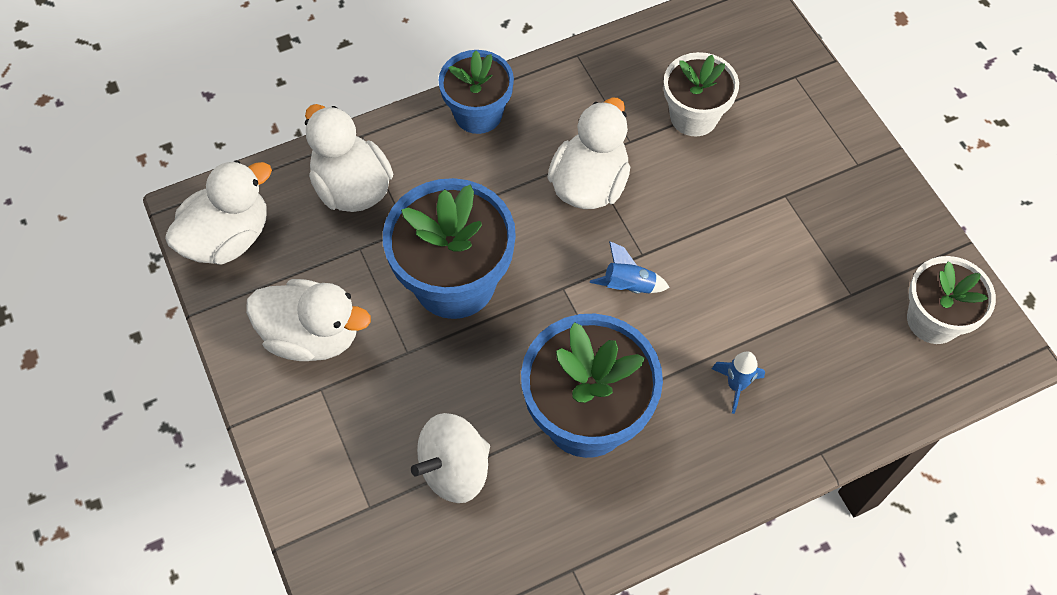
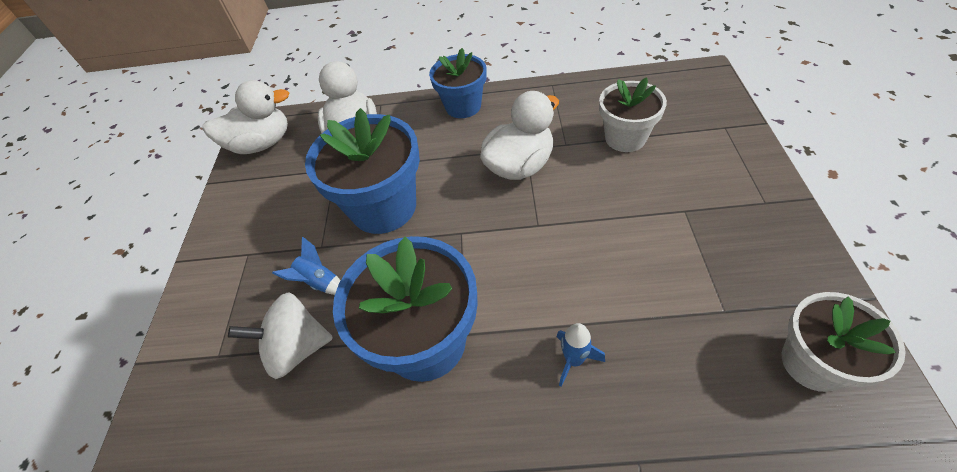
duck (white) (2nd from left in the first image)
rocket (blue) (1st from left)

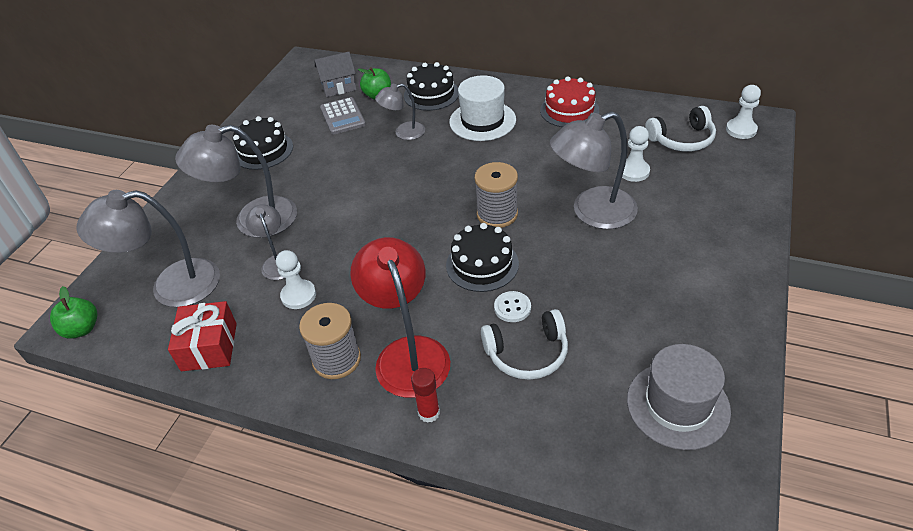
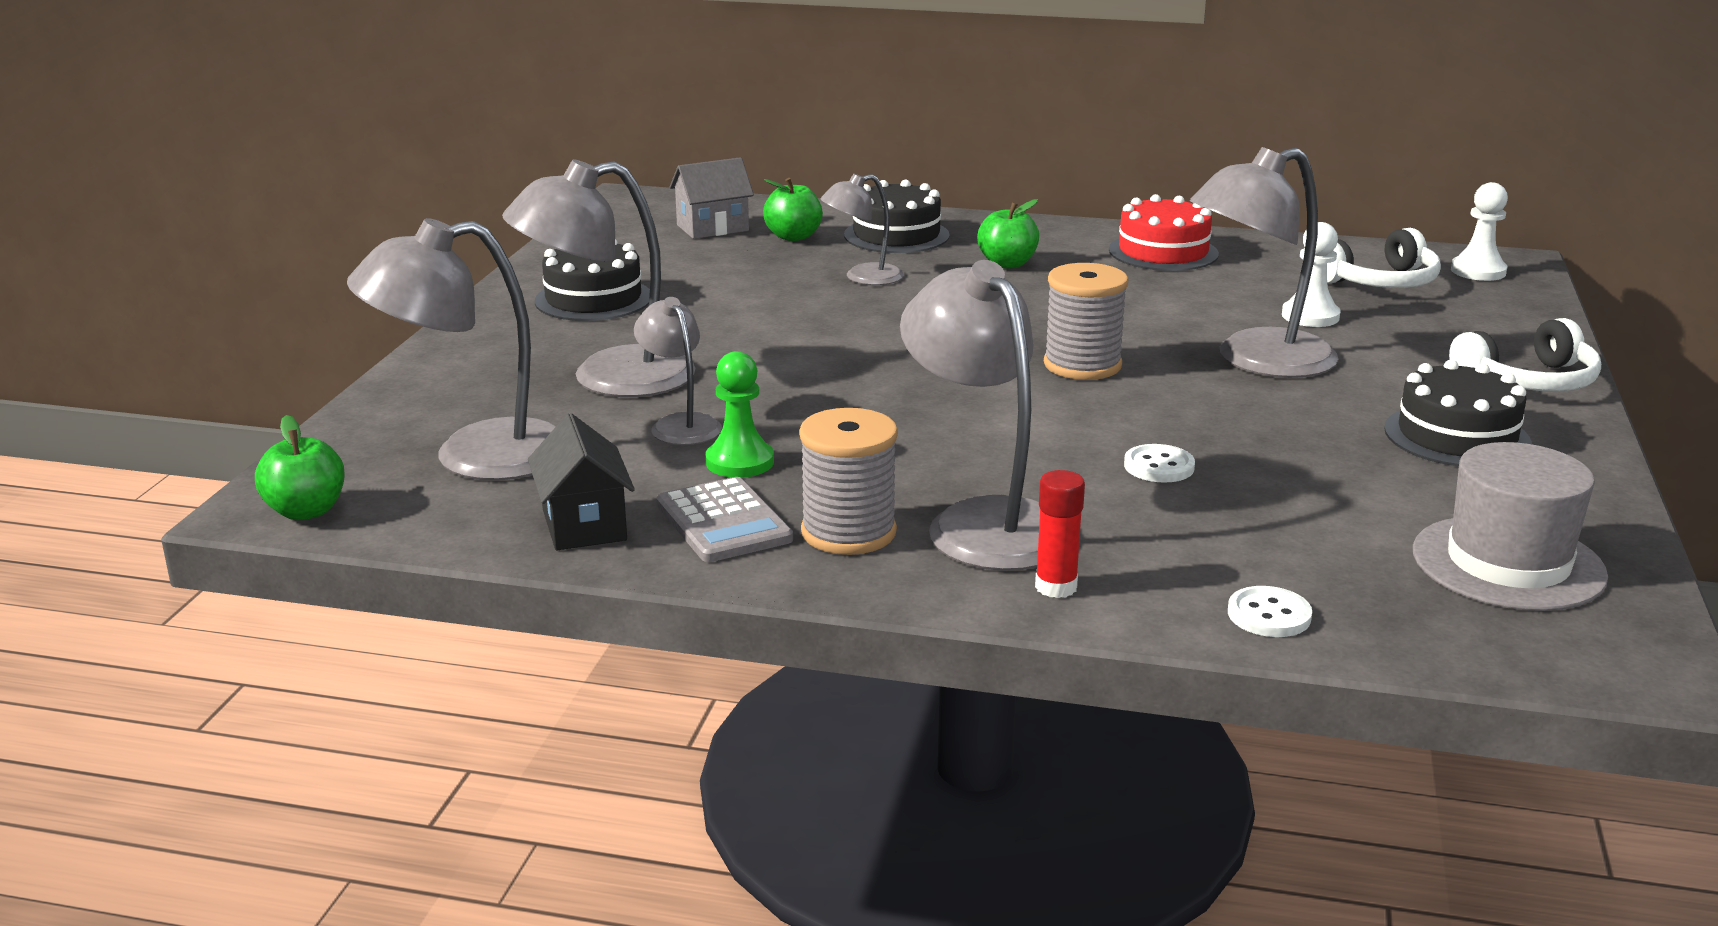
button (white) (2nd from left)
calculator (grey)
cake (black) (3rd from left)
headphones (white) (2nd from left)
house (black)
apple (green) (3rd from left)
pawn (green)
lamp (grey) (5th from left)

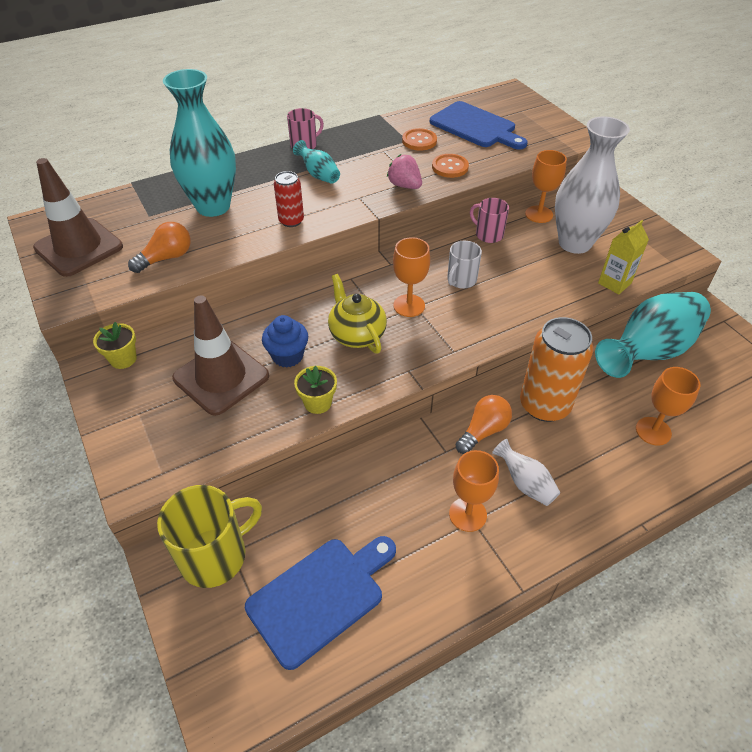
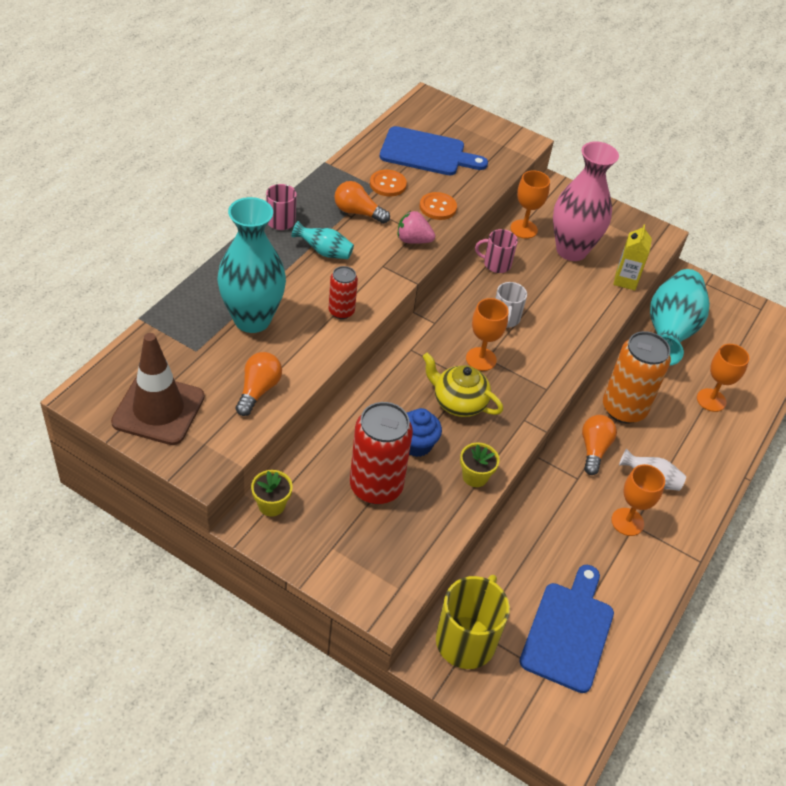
light bulb (orange) (2nd from left)
can (red) (2nd from left)
vase (pink)

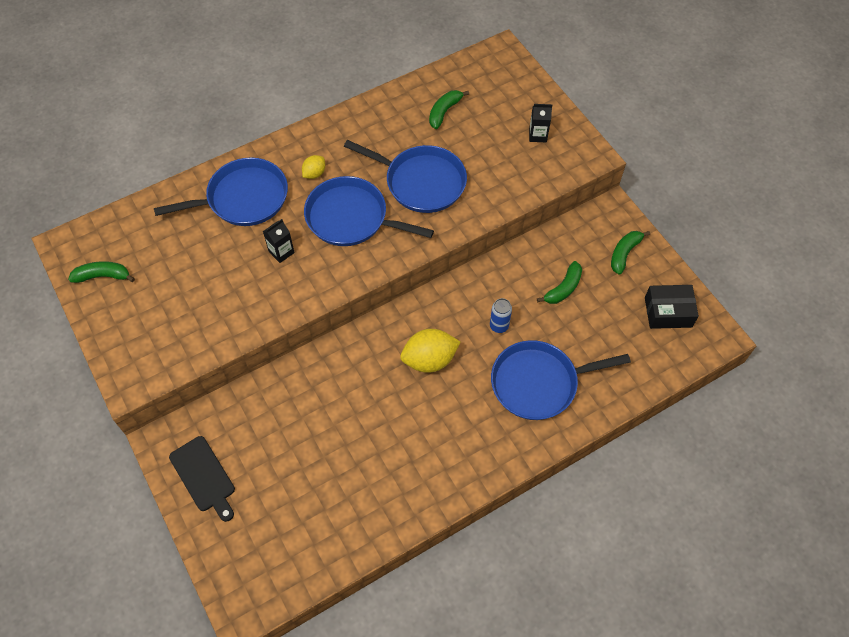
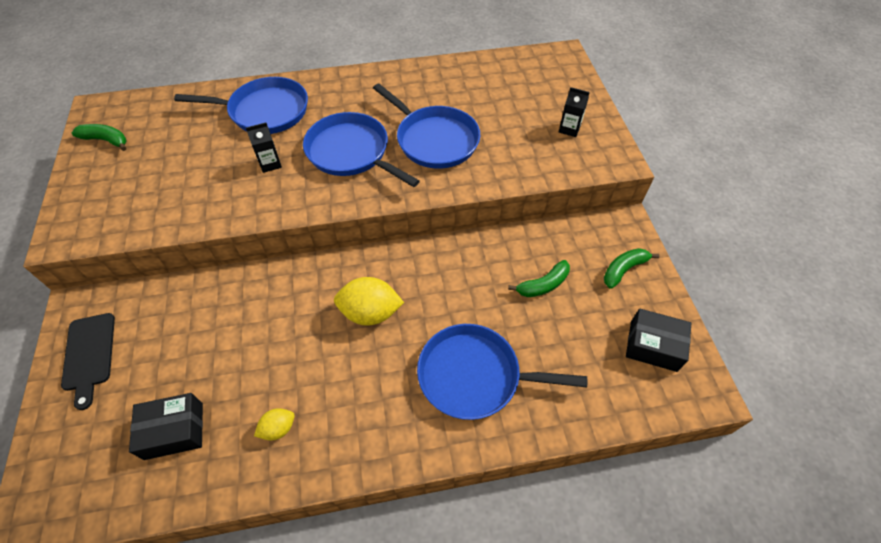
banana (green) (2nd from left in the first image)
can (blue)
box (black) (1st from left)
lemon (yellow) (1st from left)

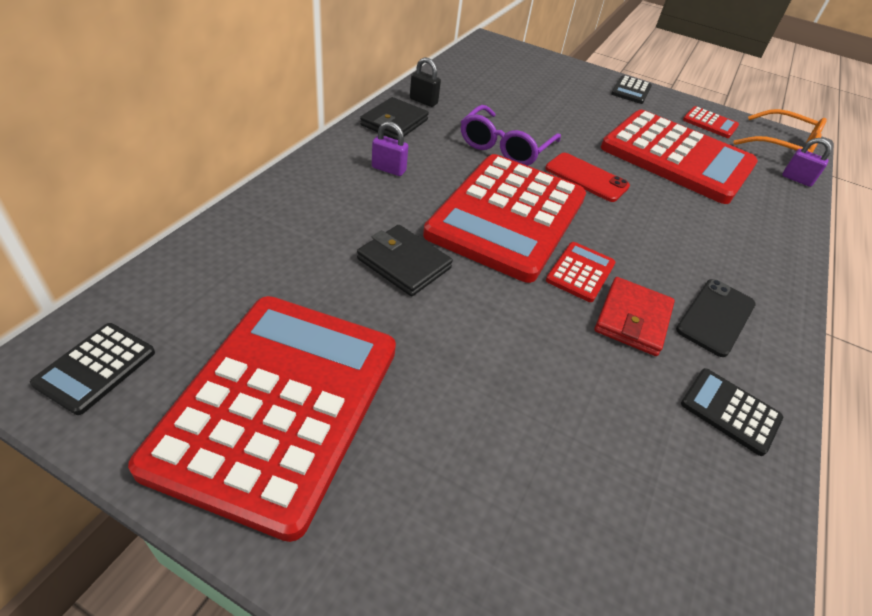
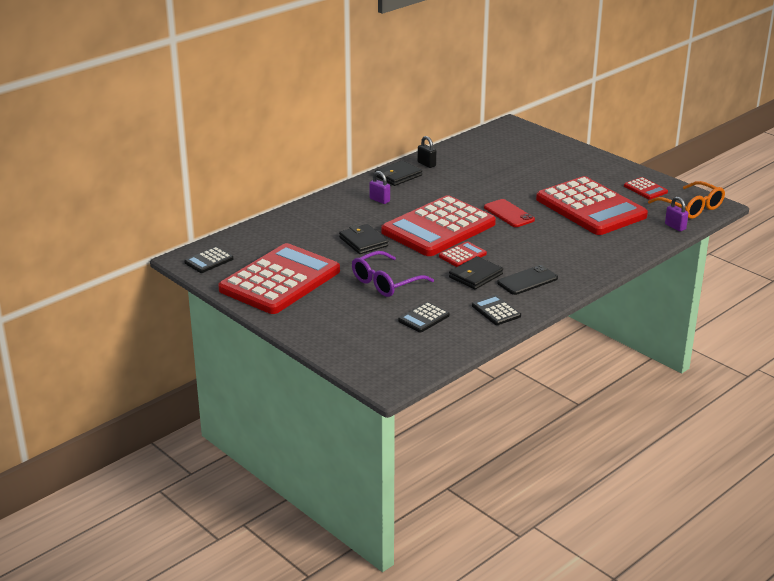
glasses (purple)
calculator (black) (2nd from left)
wallet (black) (3rd from left)

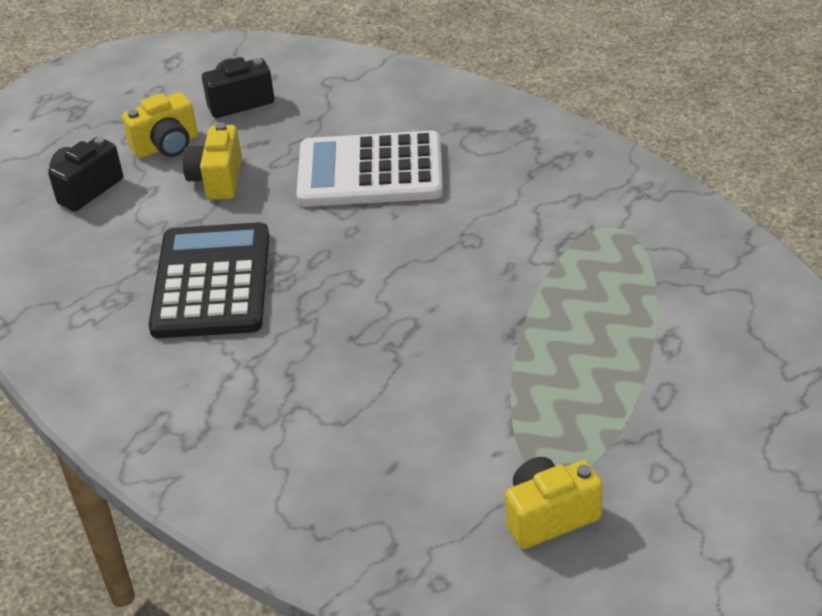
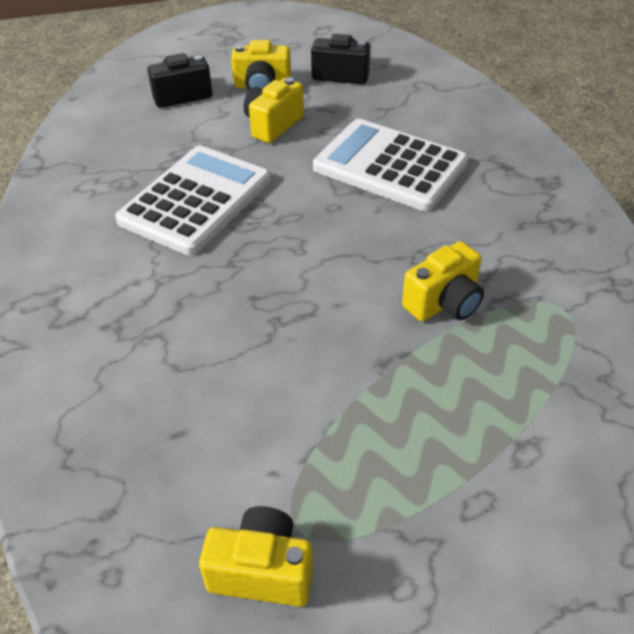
camera (yellow) (4th from left)
calculator (white) (1st from left)

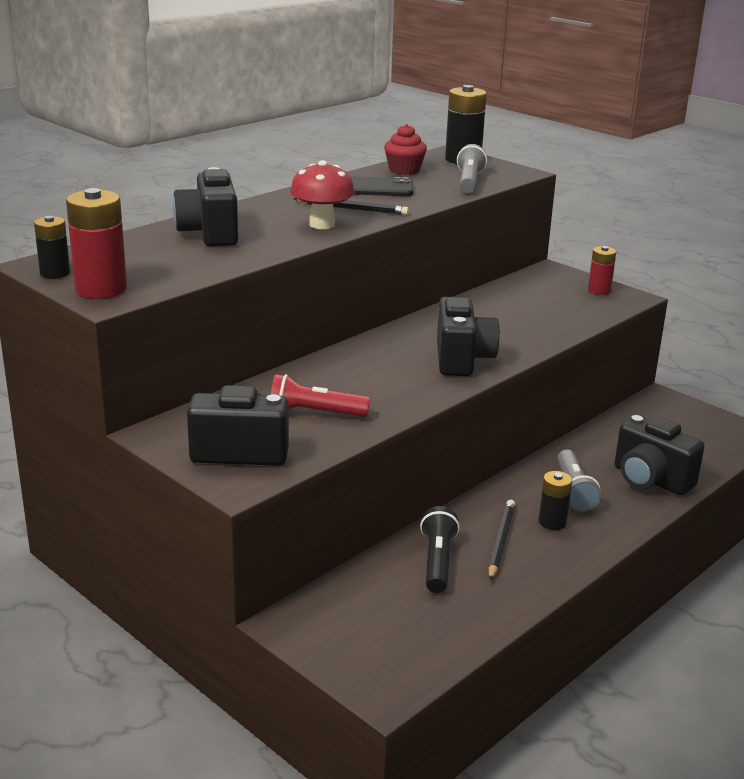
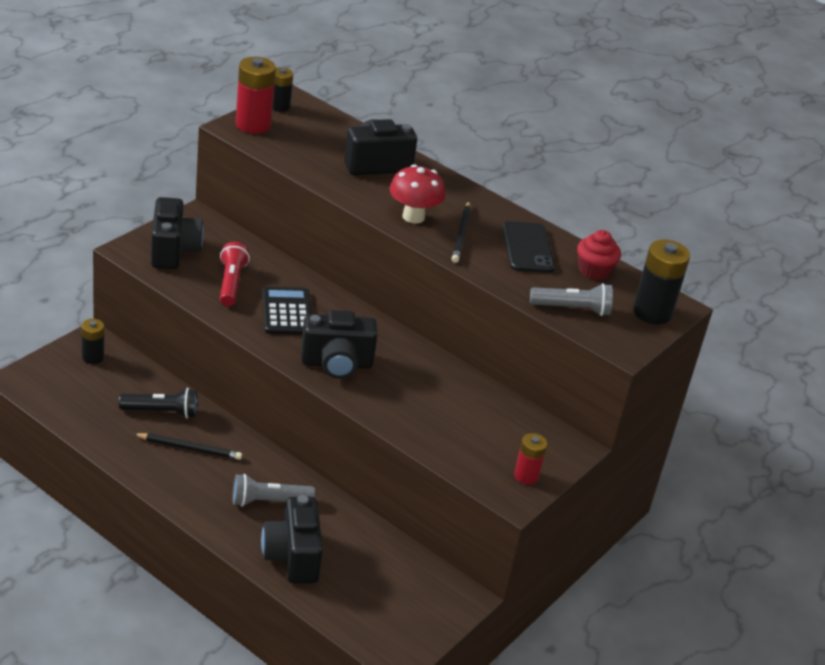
calculator (black)
battery (black) (1st from left)
camera (black) (2nd from left)

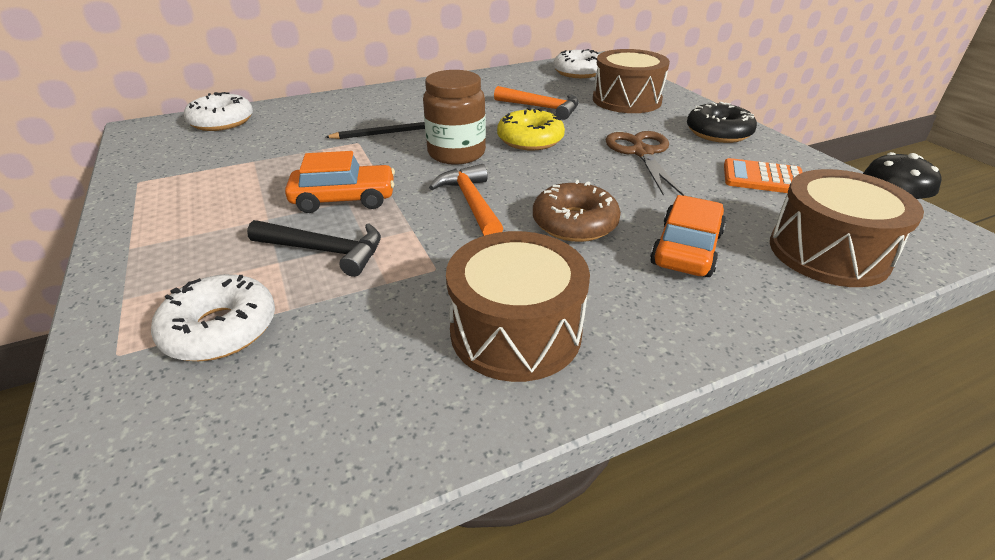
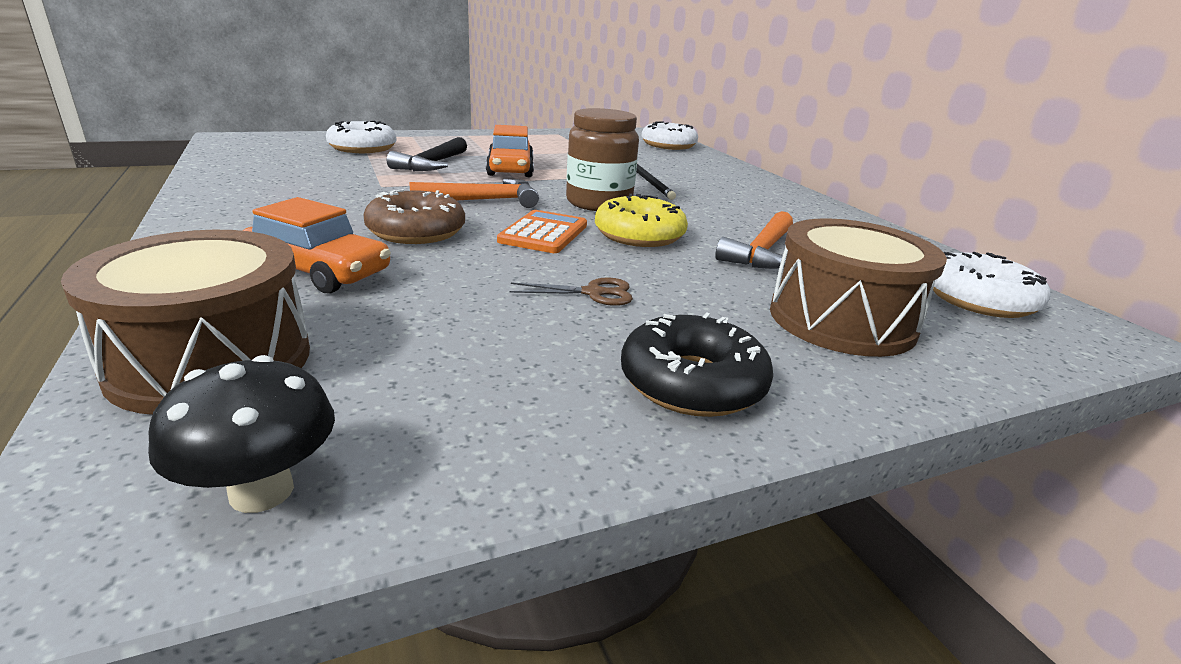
drum (brown) (1st from left in the first image)
calculator (orange)
scissors (brown)

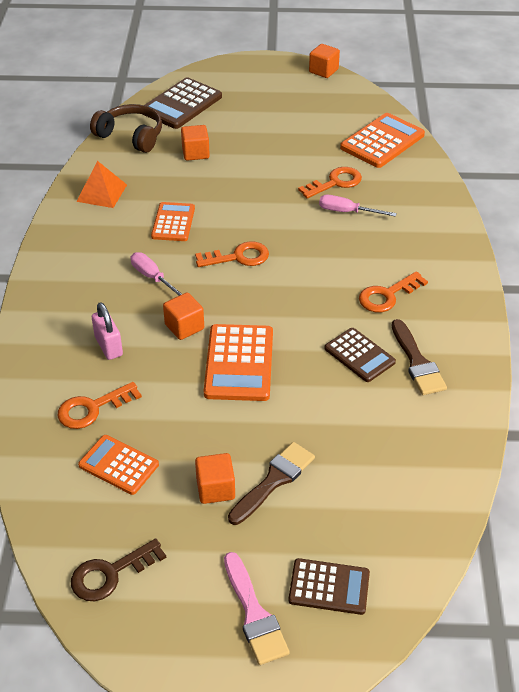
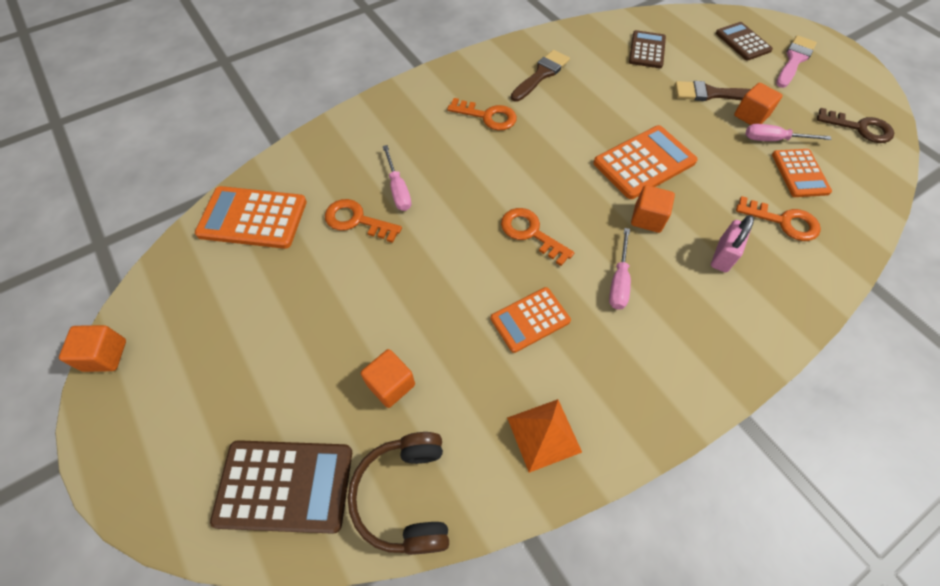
screwdriver (pink) (3rd from left)
calculator (brown) (2nd from left)

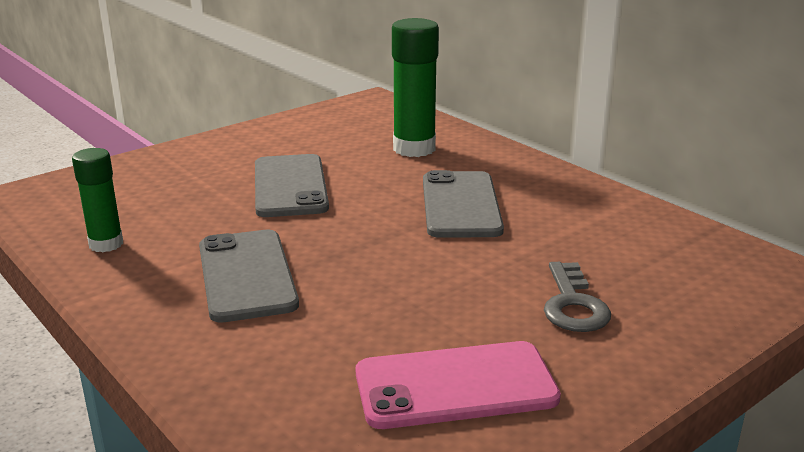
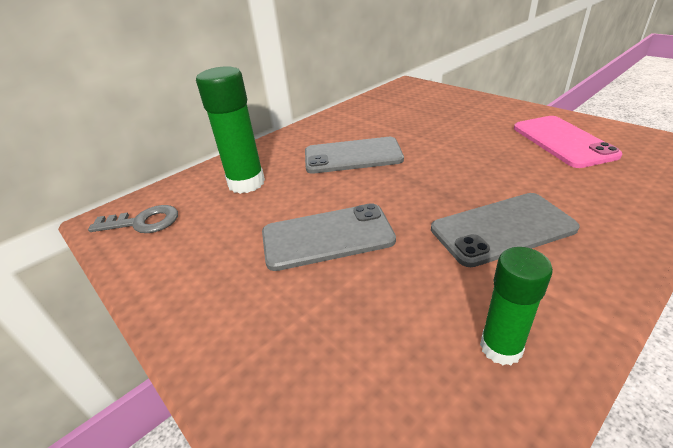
key (grey)

